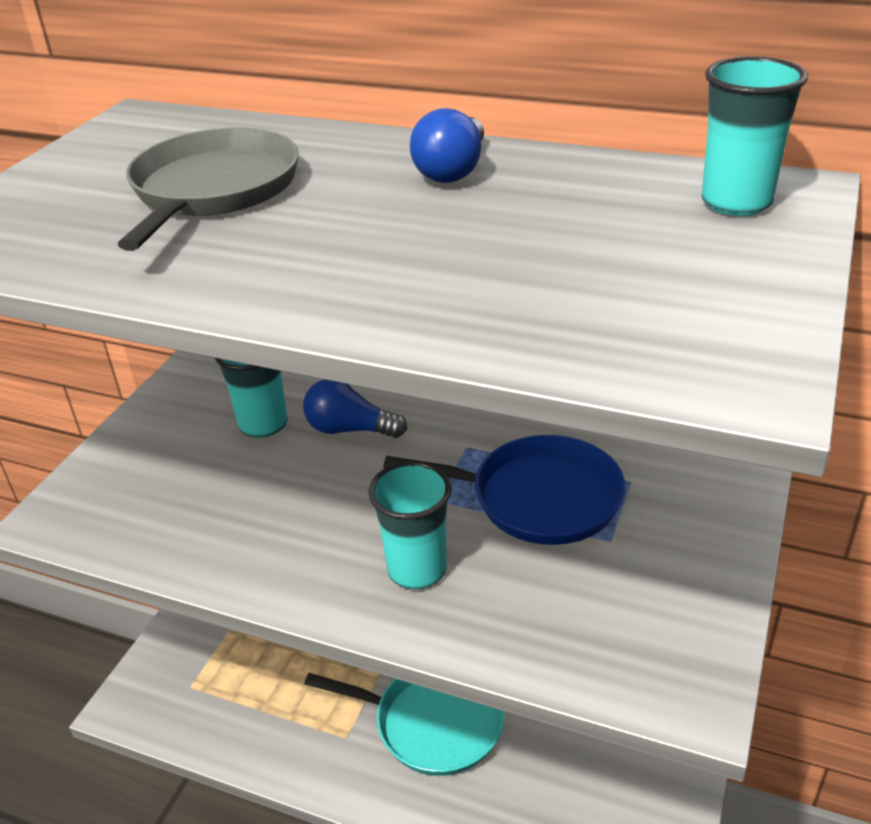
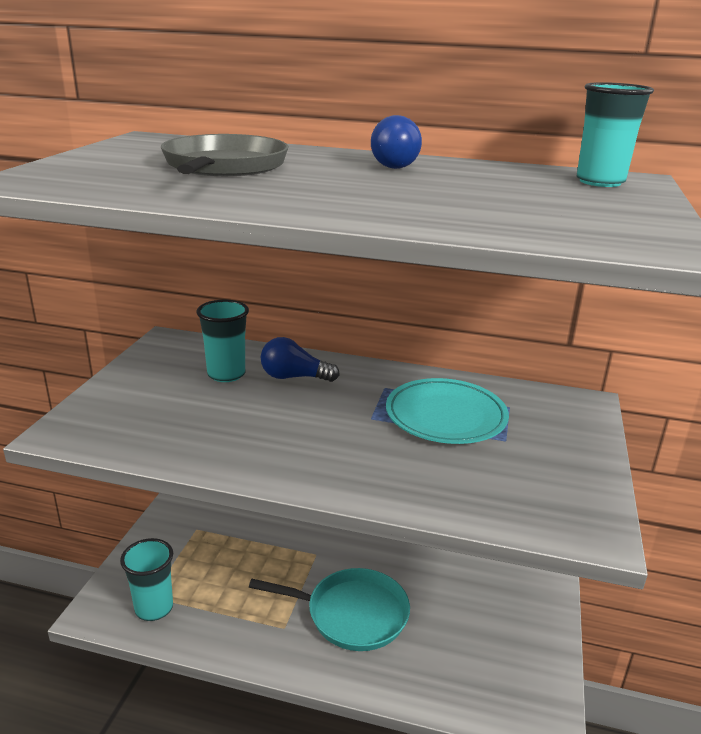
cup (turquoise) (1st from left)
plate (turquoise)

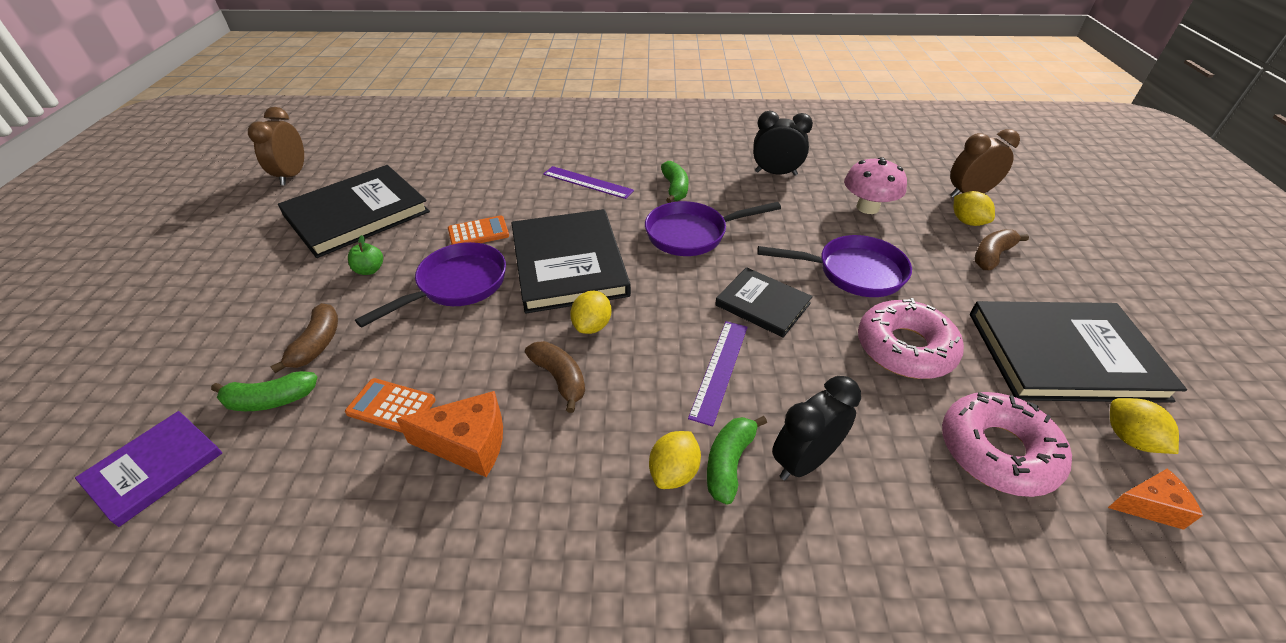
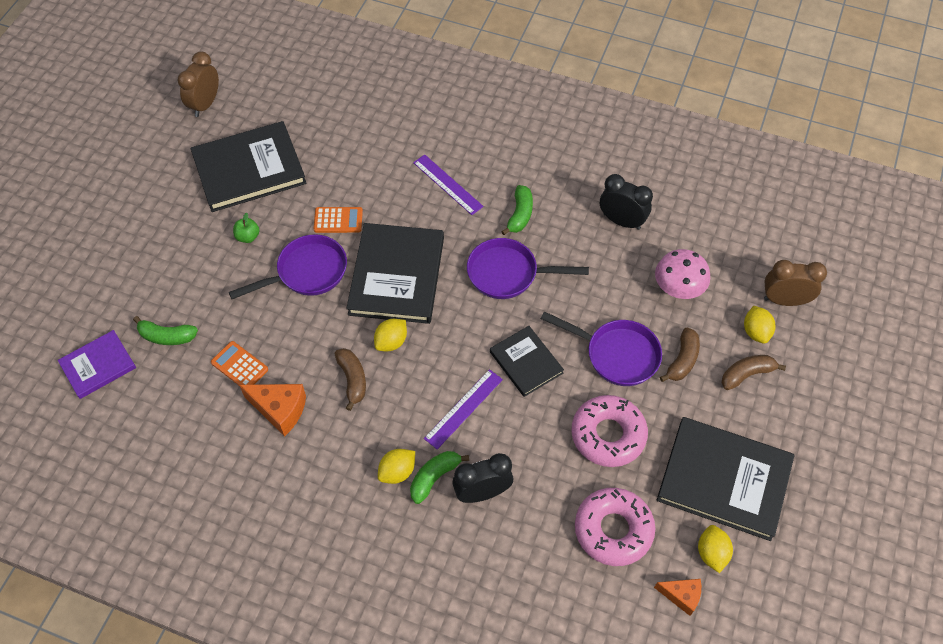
banana (brown) (2nd from left)

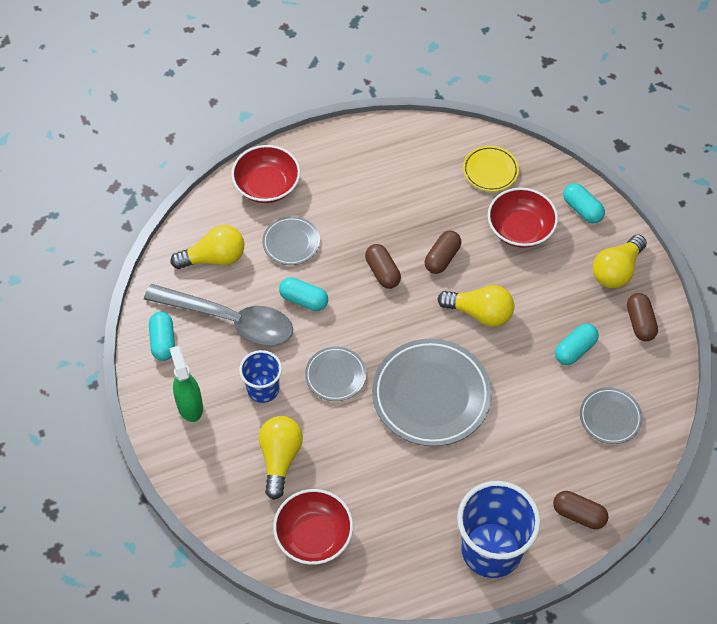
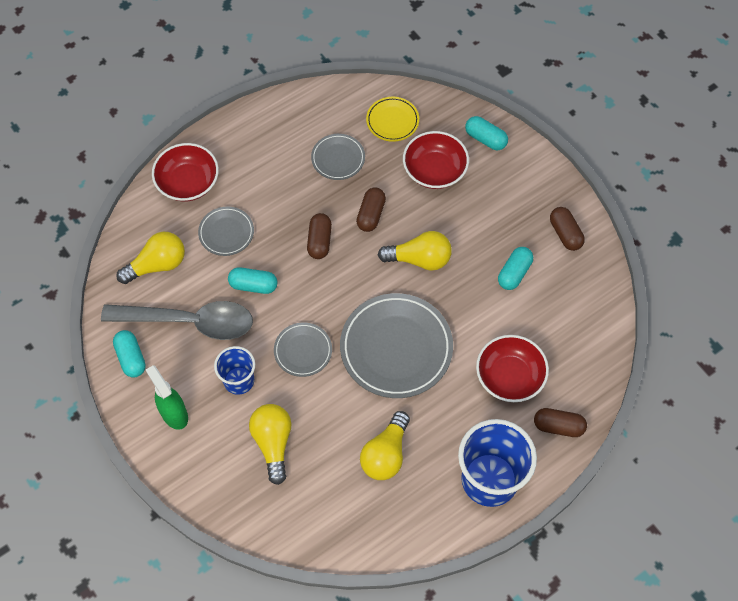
bowl (red) (3rd from left)
plate (grey) (3rd from left)
light bulb (yellow) (3rd from left)
capsule (brown) (1st from left)

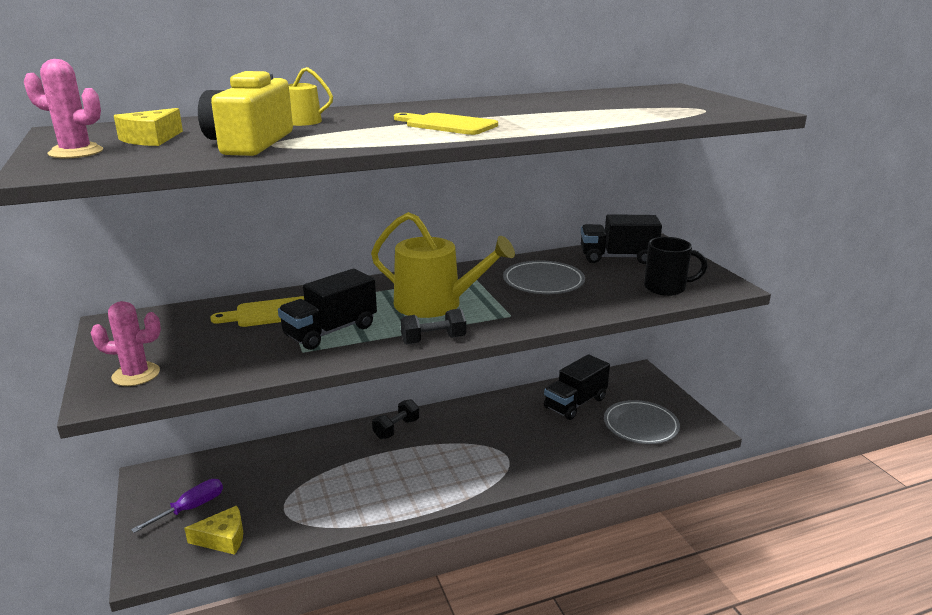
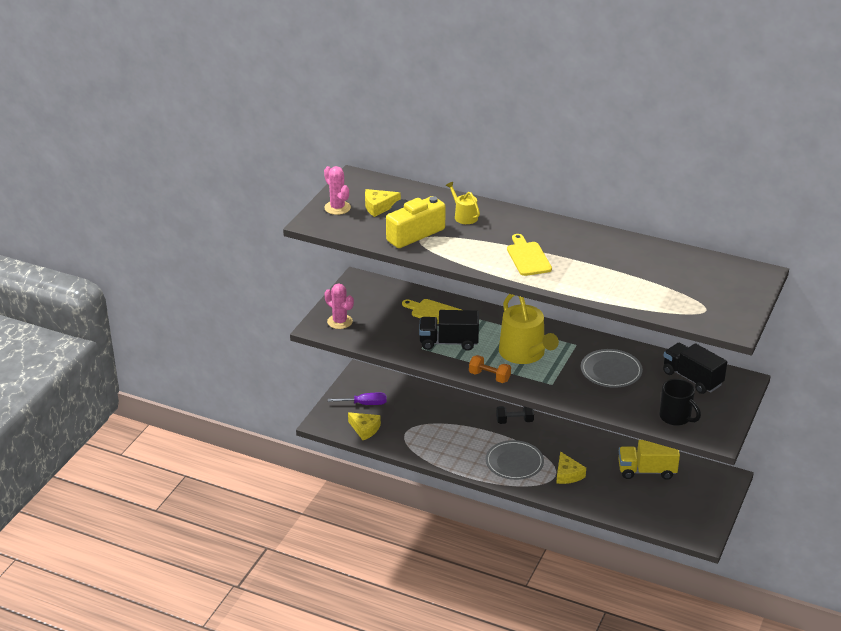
cheese (yellow) (3rd from left)
plate (grey) (1st from left)
dumbbell (orange)
truck (yellow)

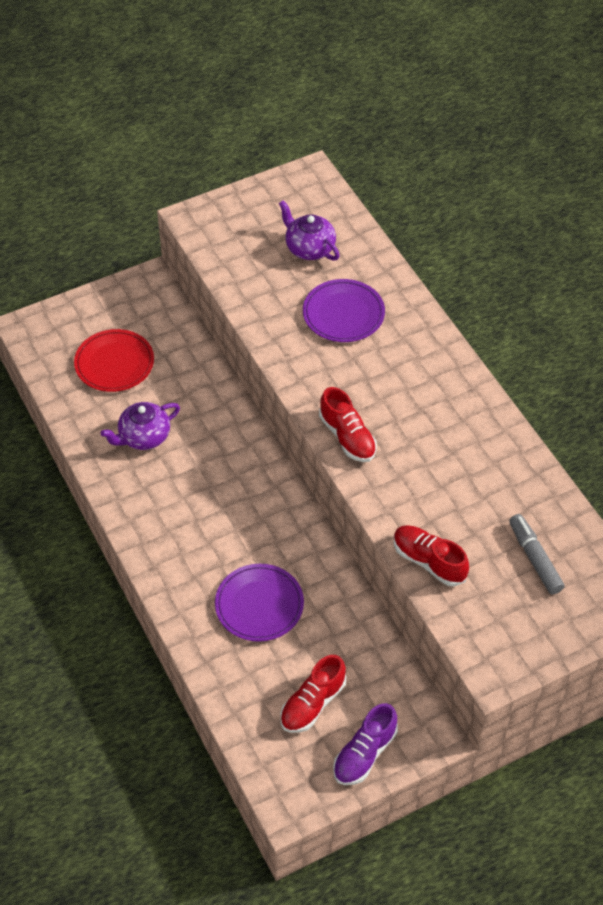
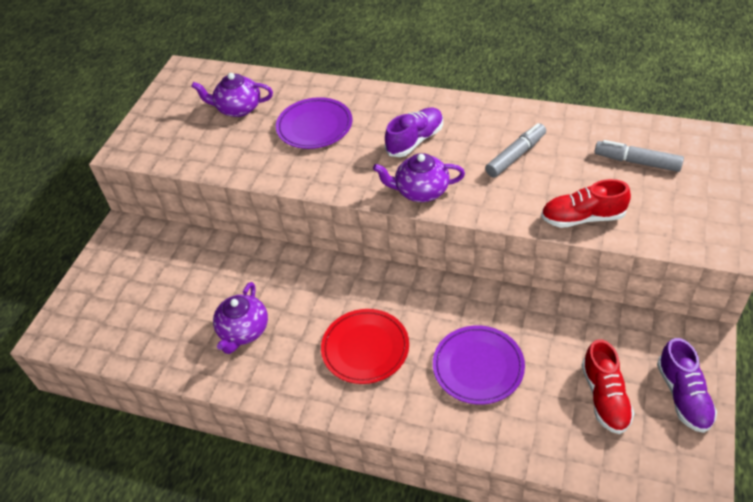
shoe (purple) (1st from left)
marker (grey) (1st from left)
plate (red)
teapot (purple) (3rd from left)

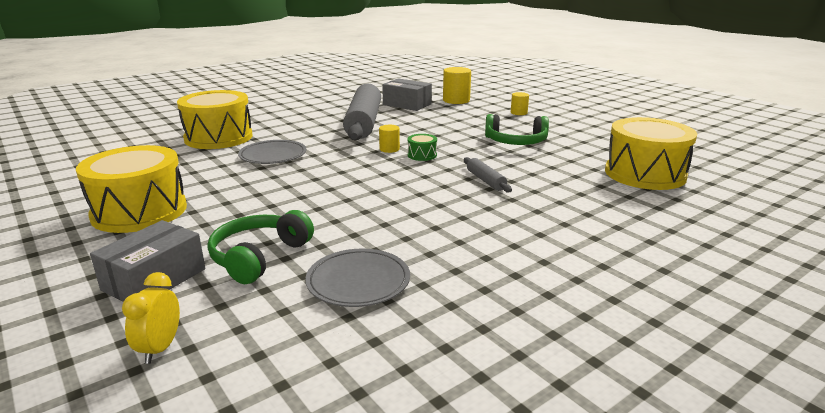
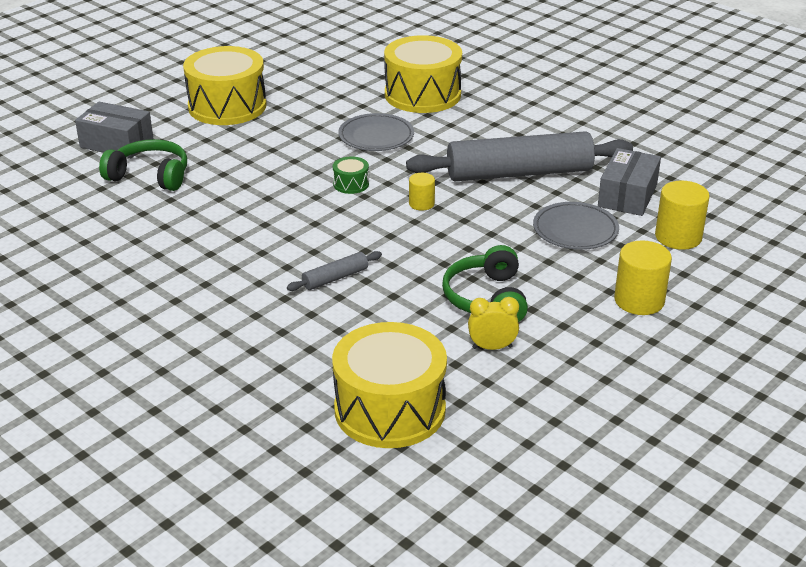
clock (yellow)
plate (grey) (2nd from left)
drum (green)
cylinder (yellow) (2nd from left)

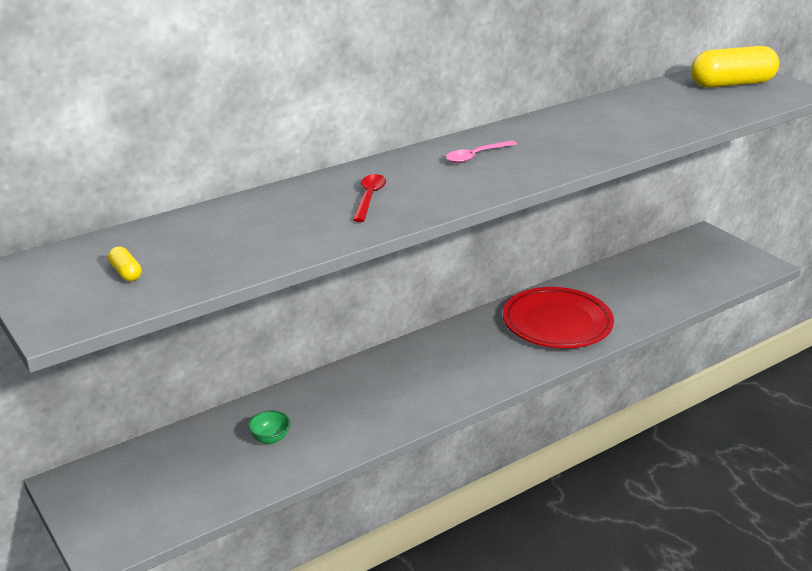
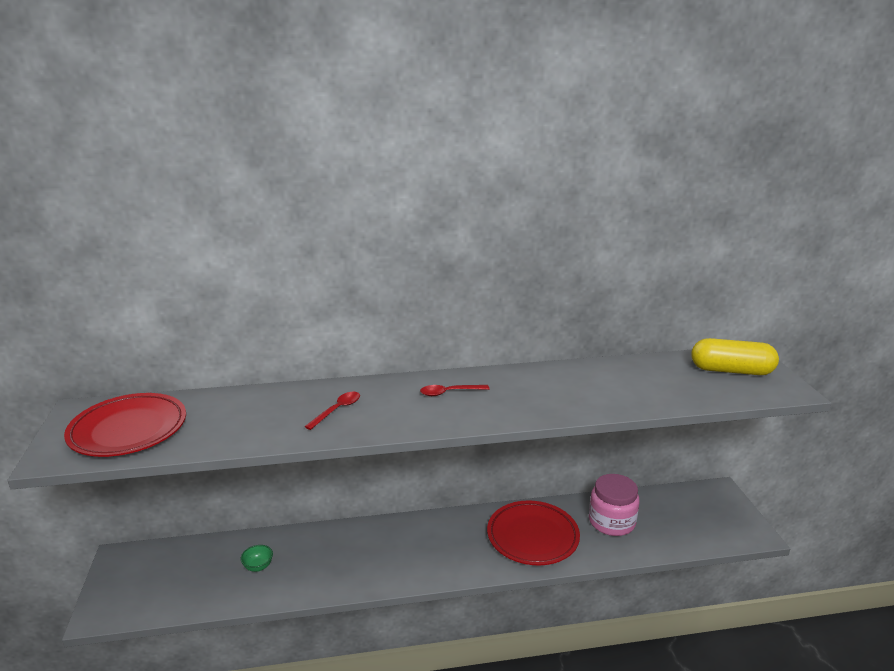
jar (pink)
plate (red) (1st from left)
spoon (red) (2nd from left)

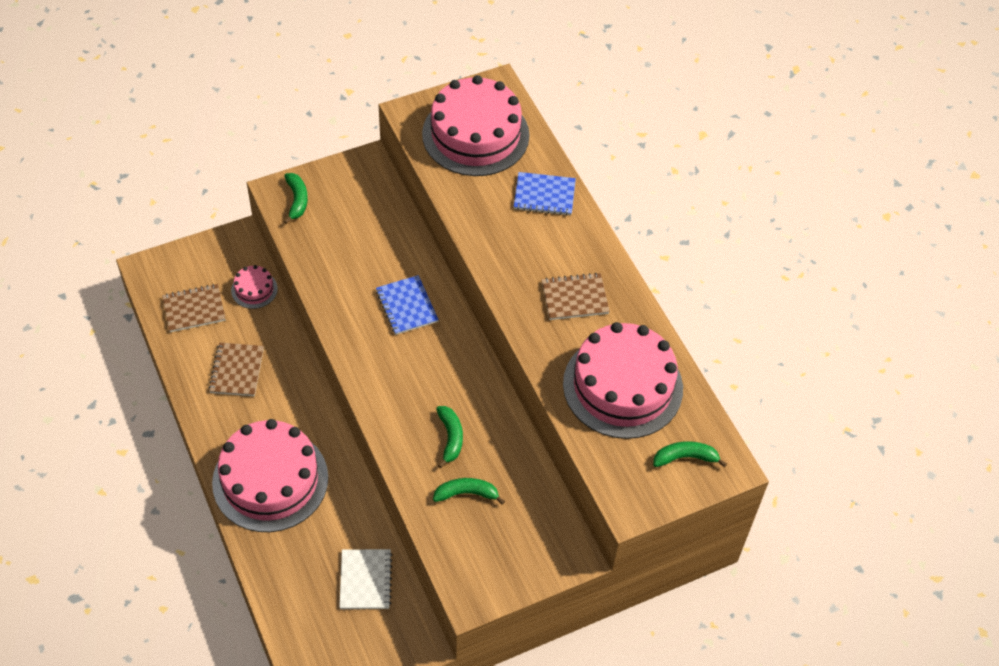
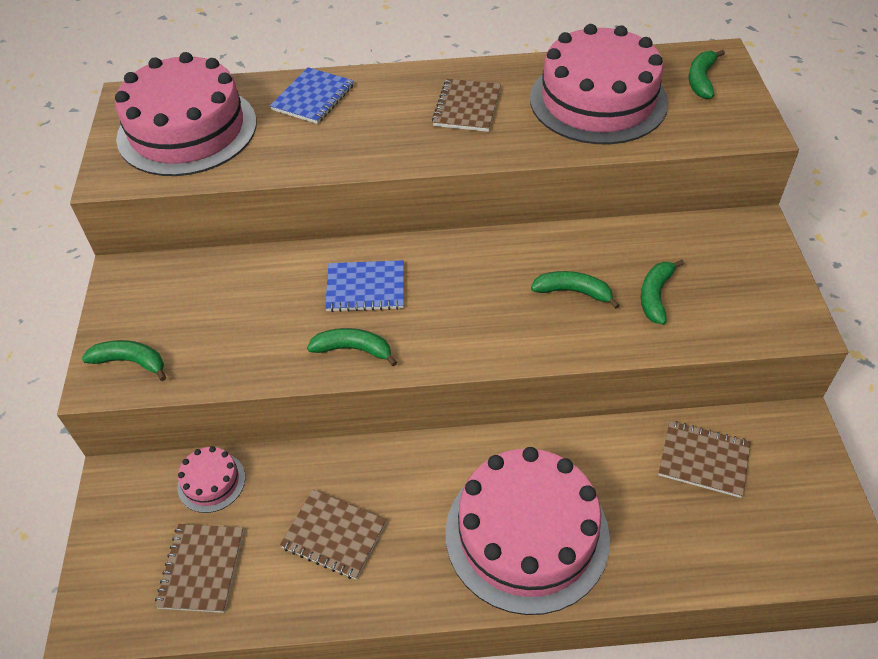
banana (green) (2nd from left)
notebook (brown) (4th from left)

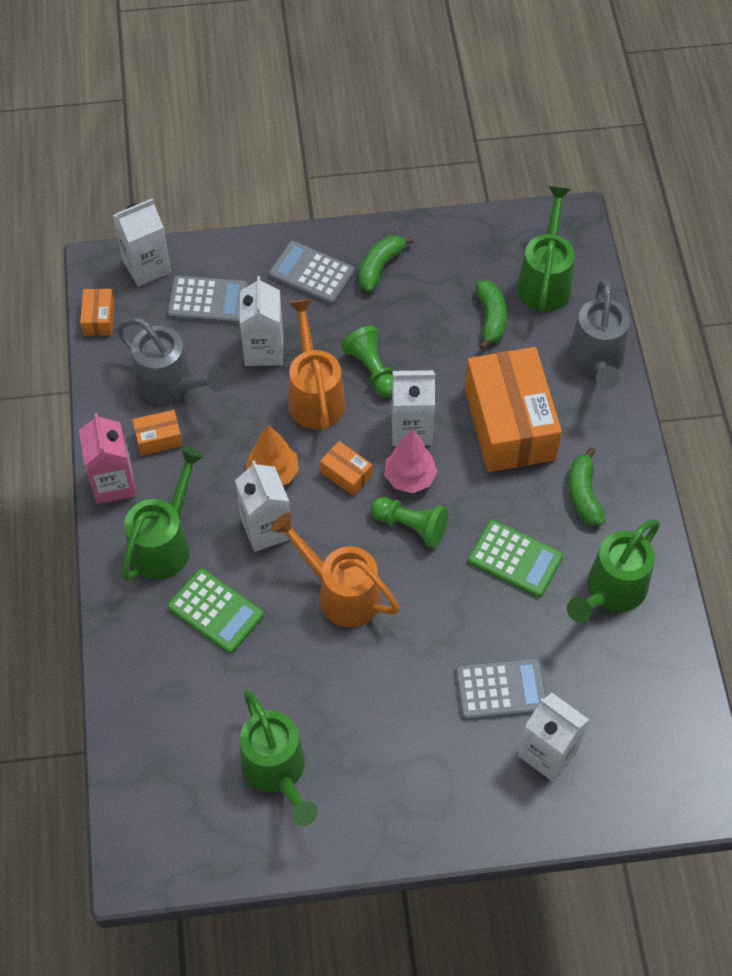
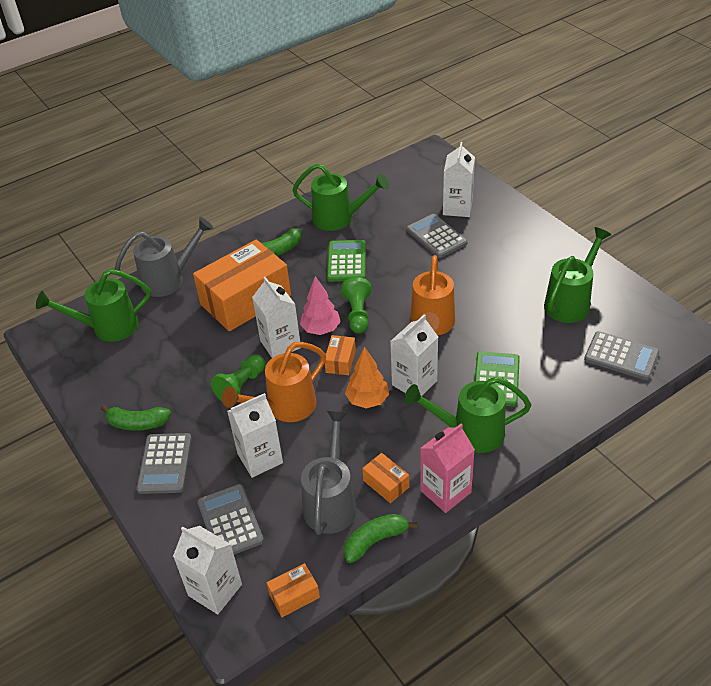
calculator (grey) (4th from left)
banana (green) (3rd from left)

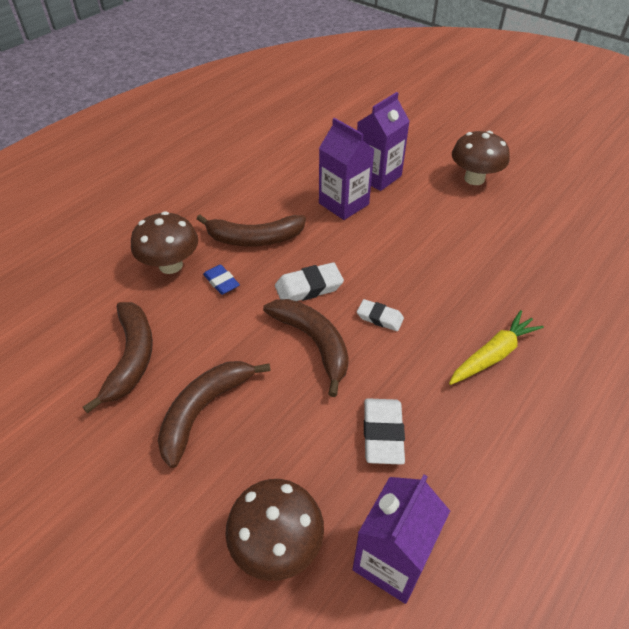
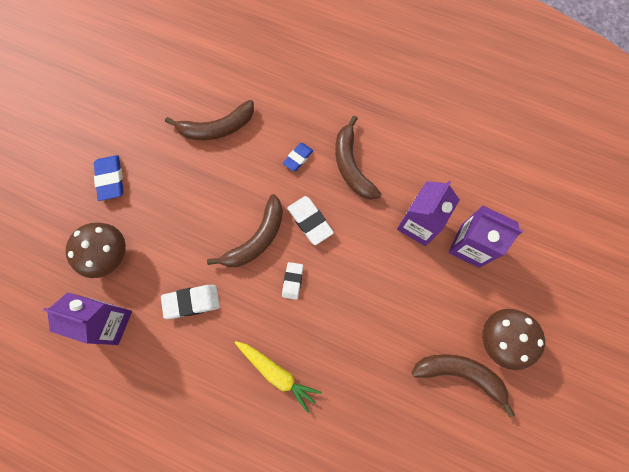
mushroom (brown) (1st from left in the first image)
eraser (blue) (1st from left)
banana (brown) (4th from left)

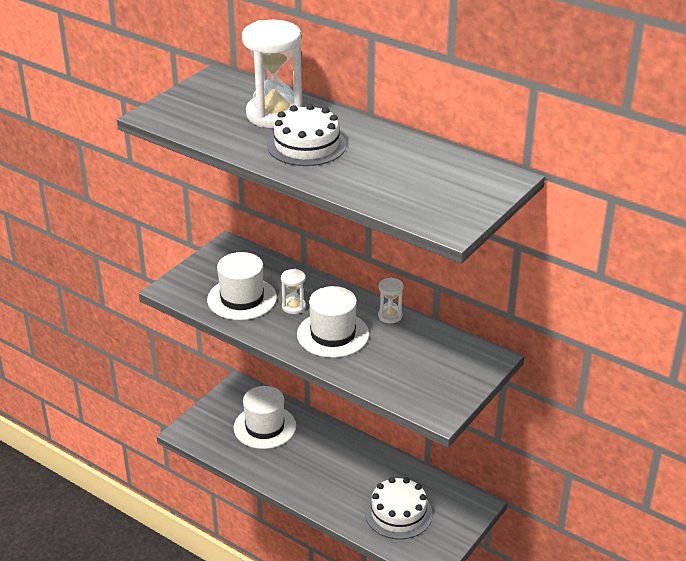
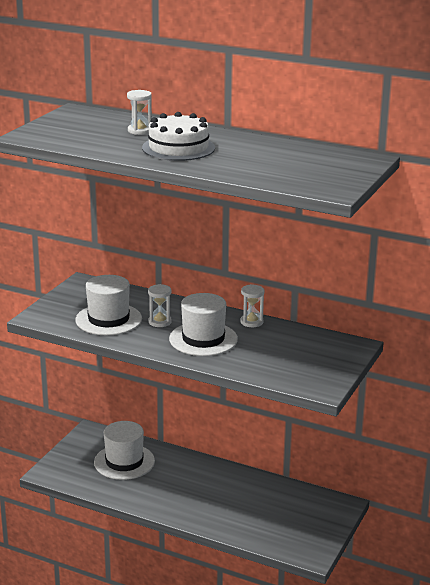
cake (white) (2nd from left in the first image)
hourglass (white) (1st from left)

